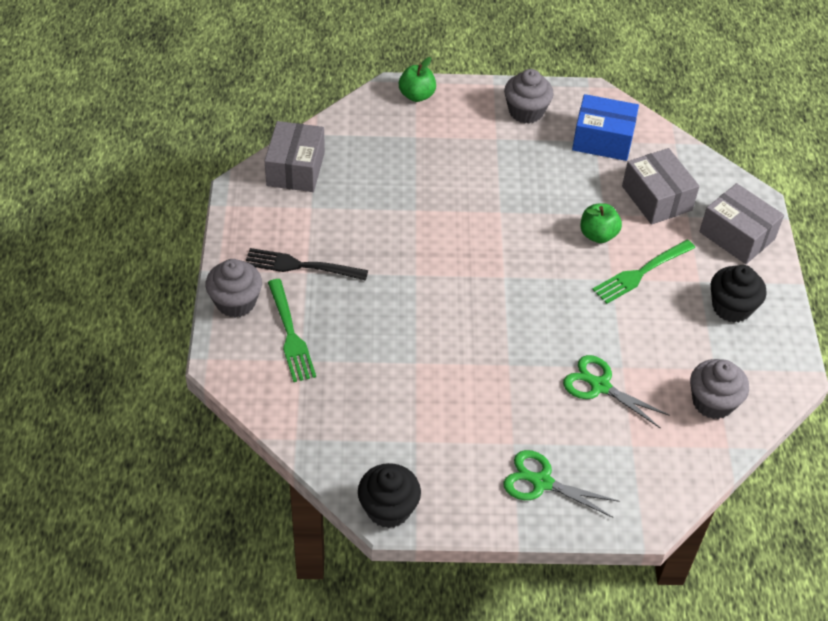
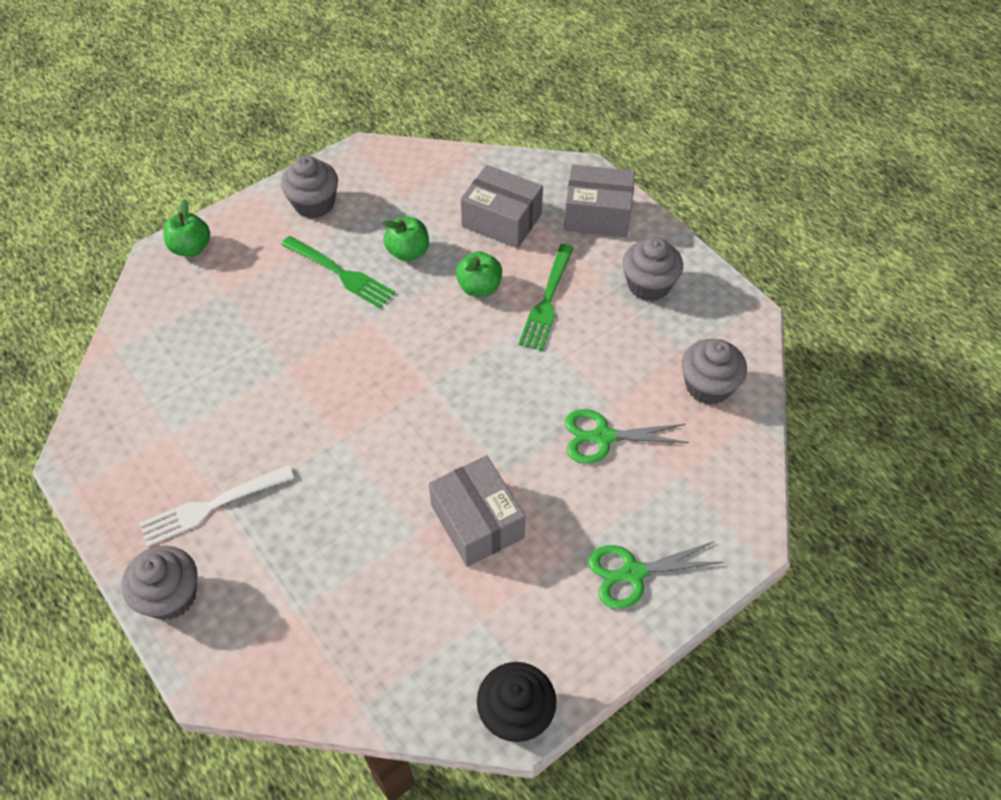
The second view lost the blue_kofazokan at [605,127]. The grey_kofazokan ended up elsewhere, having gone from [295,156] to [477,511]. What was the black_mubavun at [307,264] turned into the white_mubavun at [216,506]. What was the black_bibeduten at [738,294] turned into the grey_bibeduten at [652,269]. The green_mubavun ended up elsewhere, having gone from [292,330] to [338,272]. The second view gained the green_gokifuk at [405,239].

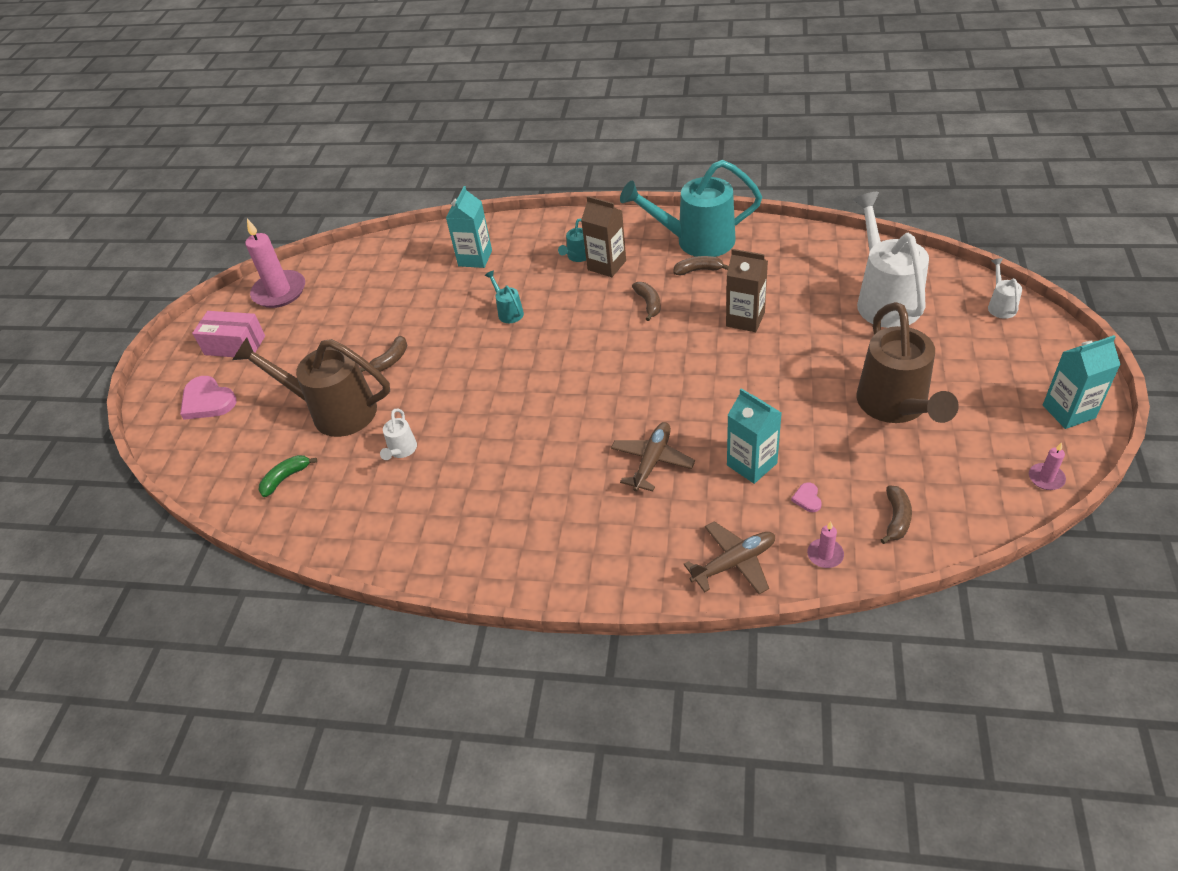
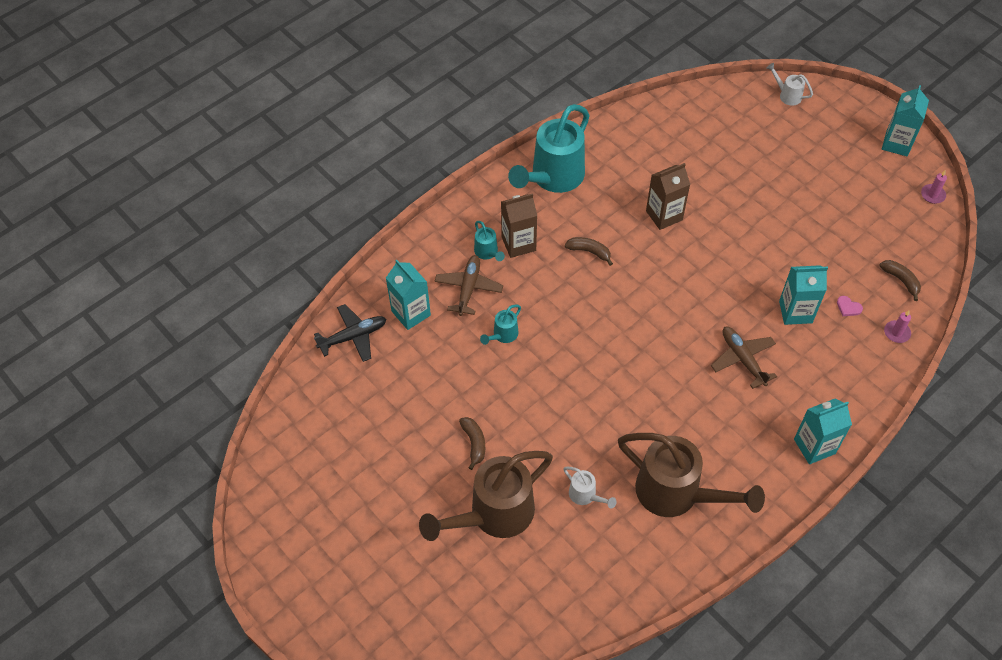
The second view lost the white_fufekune at [891,260]. The second view lost the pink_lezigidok at [275,263]. The second view lost the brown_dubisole at [701,265]. The turquoise_fufekune at [504,296] ended up facing another way, 60 degrees counterclockwise from before. The brown_fufekune ended up elsewhere, having gone from [908,362] to [691,475]. The second view lost the pink_kofazokan at [228,334]. The second view lost the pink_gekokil at [208,398]. The second view lost the green_dubisole at [288,476]. The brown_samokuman ended up elsewhere, having gone from [729,557] to [468,285]. The second view gained the black_samokuman at [350,333]. The second view gained the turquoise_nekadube at [823,431].

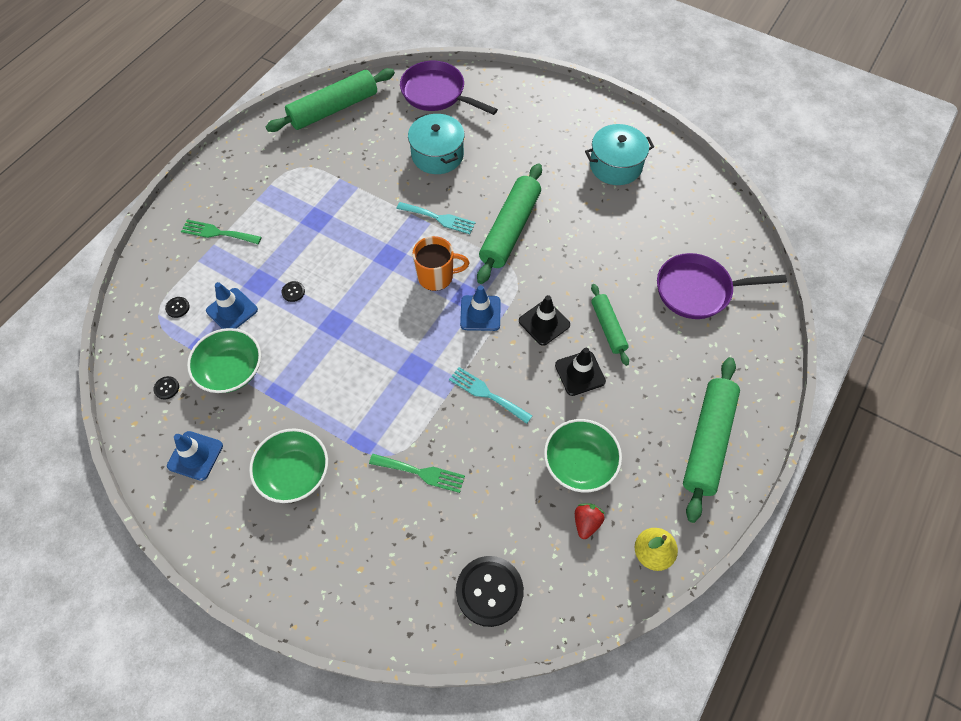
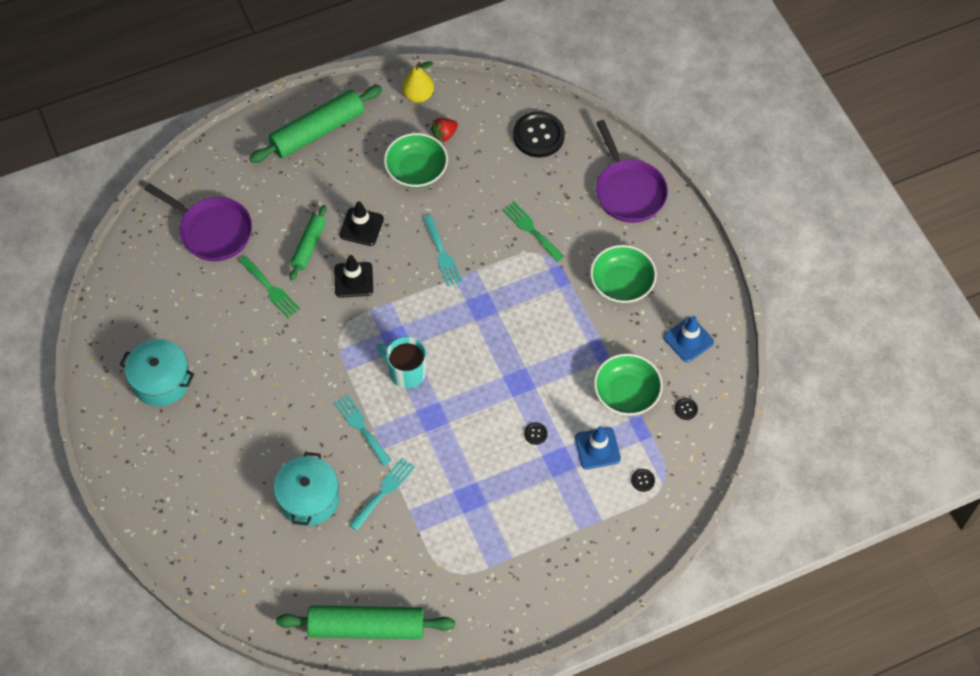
The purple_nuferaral ended up elsewhere, having gone from [449,88] to [632,171]. The second view lost the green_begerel at [509,223]. The green_mubavun ended up elsewhere, having gone from [221,232] to [269,287]. What was the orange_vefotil at [440,263] turned into the turquoise_vefotil at [401,363]. The second view lost the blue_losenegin at [480,308]. The second view gained the turquoise_mubavun at [382,494].

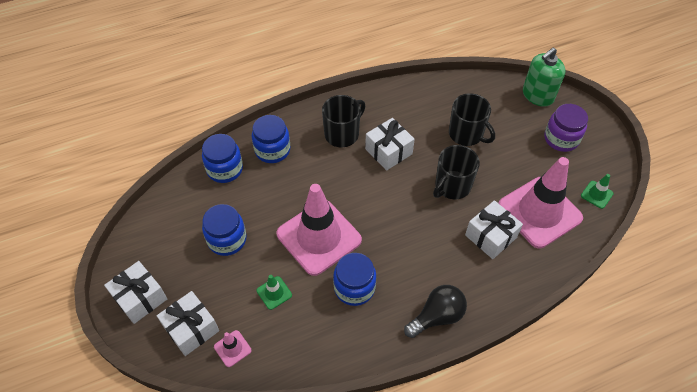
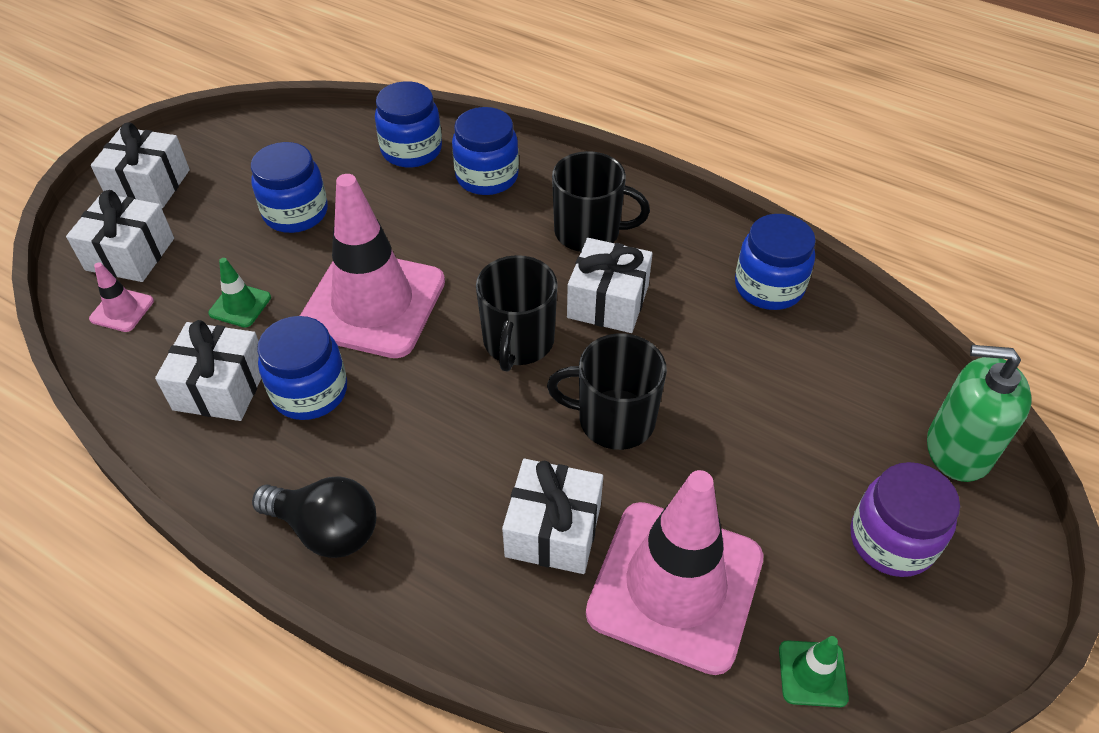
The black_vefotil ended up elsewhere, having gone from [472,119] to [517,313]. The second view gained the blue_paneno at [775,262]. The second view gained the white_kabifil at [208,370].

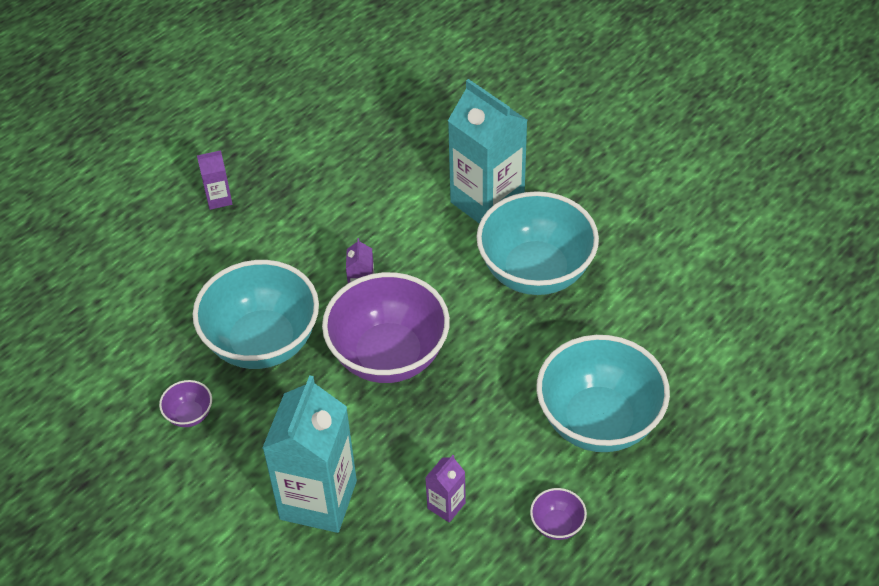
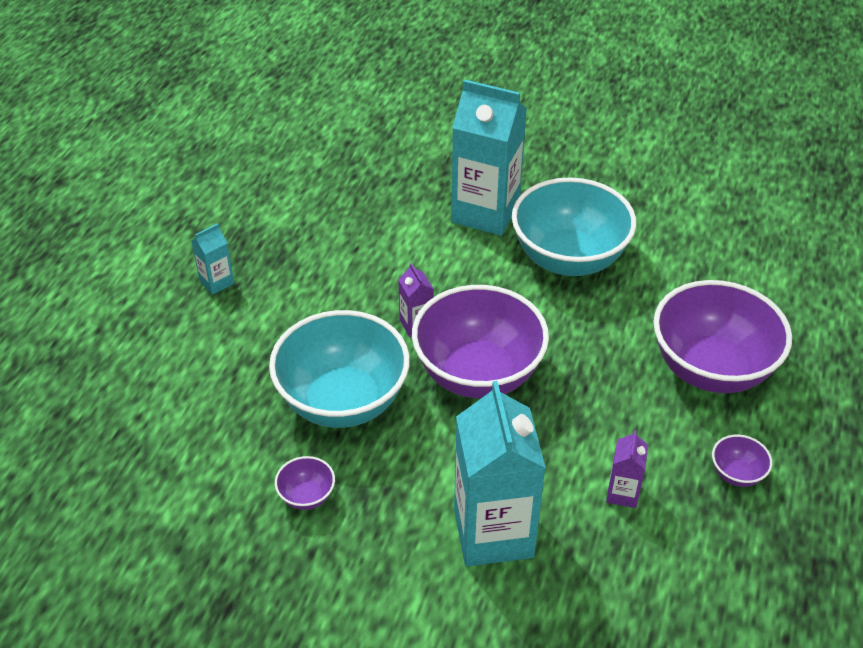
What was the purple_nekadube at [214,180] turned into the turquoise_nekadube at [212,259]. What was the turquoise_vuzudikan at [603,393] turned into the purple_vuzudikan at [722,336].

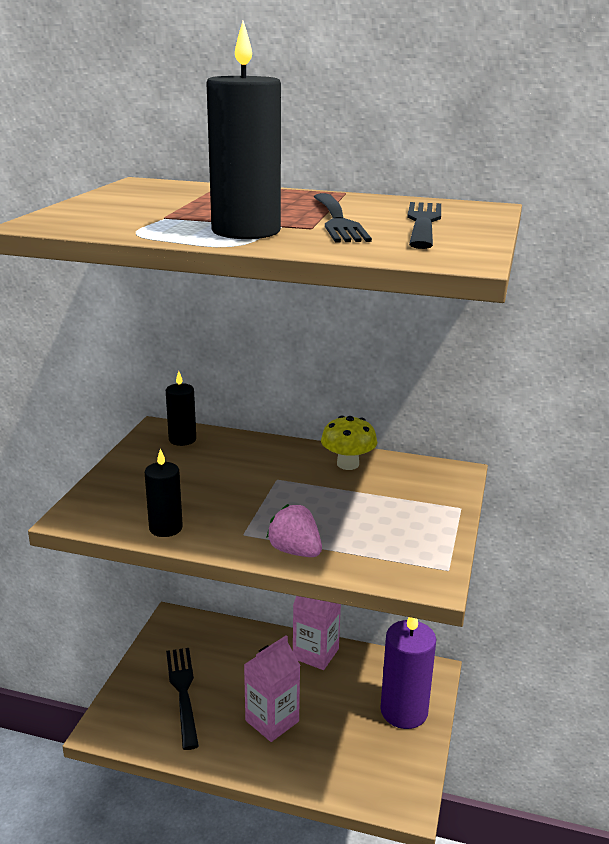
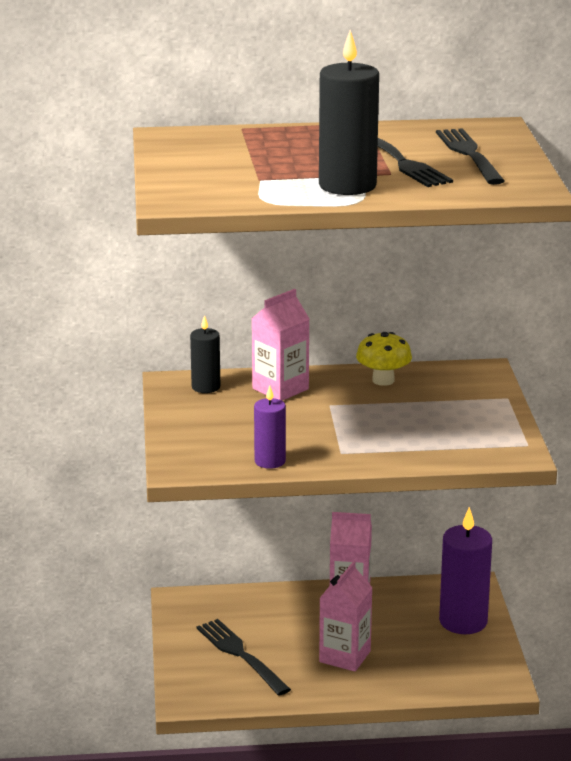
What was the black_lezigidok at [164,492] turned into the purple_lezigidok at [270,427]. The second view lost the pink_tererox at [294,530]. The second view gained the pink_nekadube at [280,345].

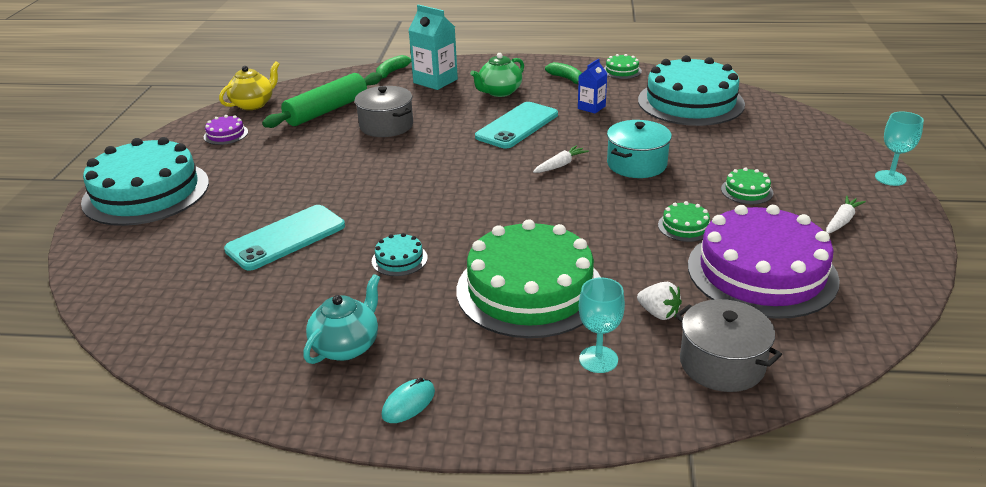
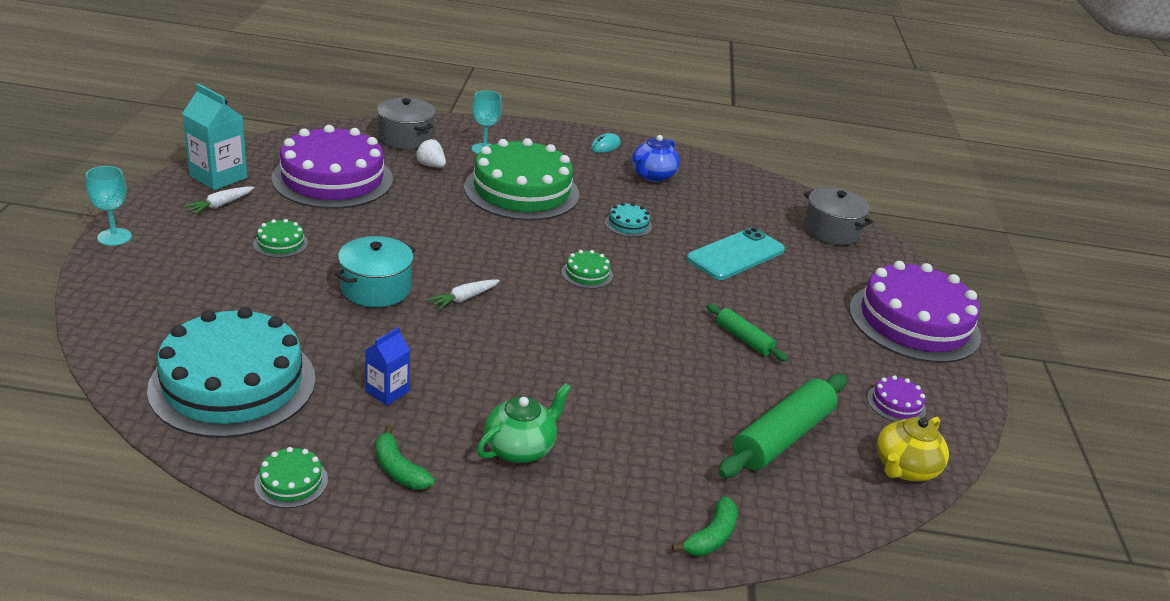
The turquoise_nekadube ended up elsewhere, having gone from [433,47] to [214,137]. The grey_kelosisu ended up elsewhere, having gone from [384,111] to [838,216]. The second view lost the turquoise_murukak at [516,125]. What was the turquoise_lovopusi at [145,181] turned into the purple_lovopusi at [915,312]. The green_lovopusi ended up elsewhere, having gone from [684,221] to [587,269]. What was the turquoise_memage at [341,319] turned into the blue_memage at [656,158]. The second view gained the green_begerel at [747,332].

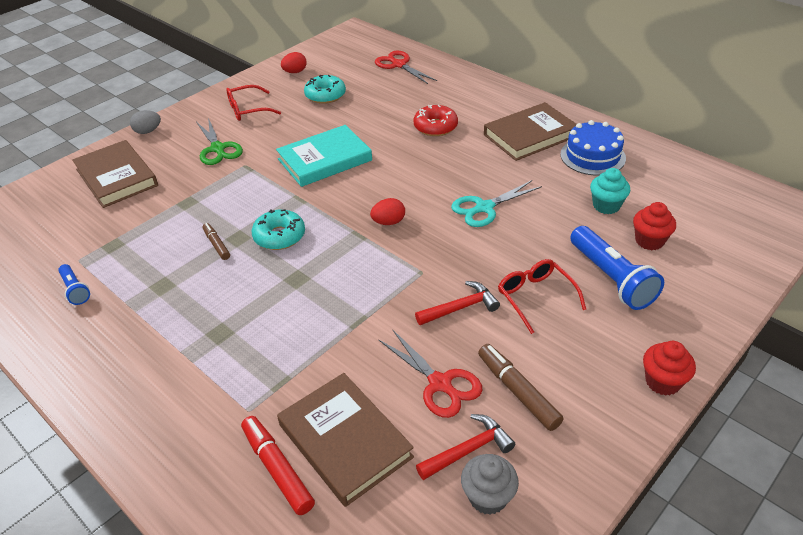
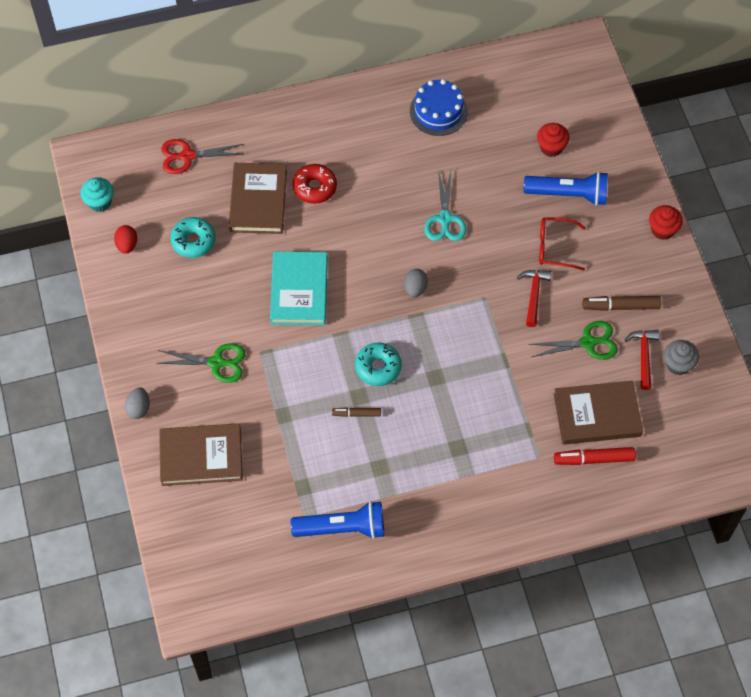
The second view lost the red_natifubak at [253,103]. The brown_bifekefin ended up elsewhere, having gone from [530,131] to [258,198]. The turquoise_bibeduten ended up elsewhere, having gone from [610,191] to [97,194]. What was the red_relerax at [387,211] turned into the grey_relerax at [416,283]. The size of the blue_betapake at [74,284] changed by a factor of 1.91. What was the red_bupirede at [430,373] turned into the green_bupirede at [573,340].

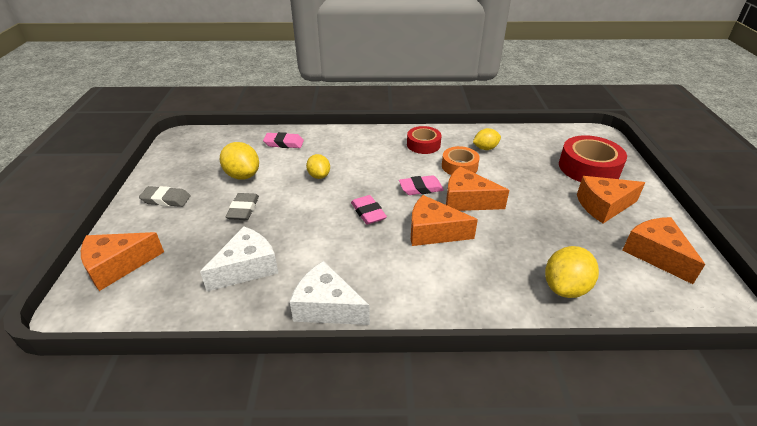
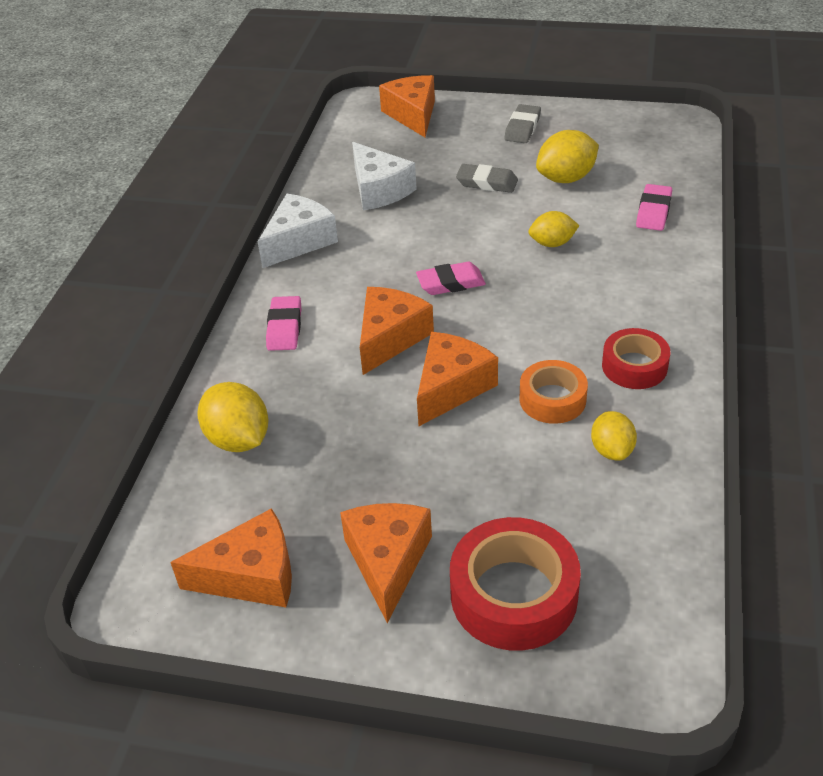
The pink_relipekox ended up elsewhere, having gone from [421,185] to [283,323].

